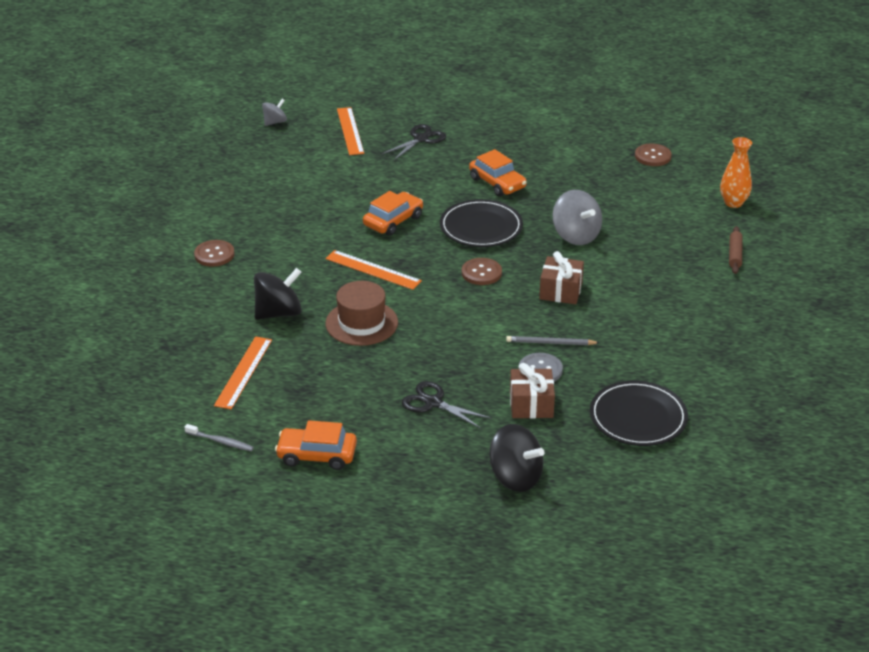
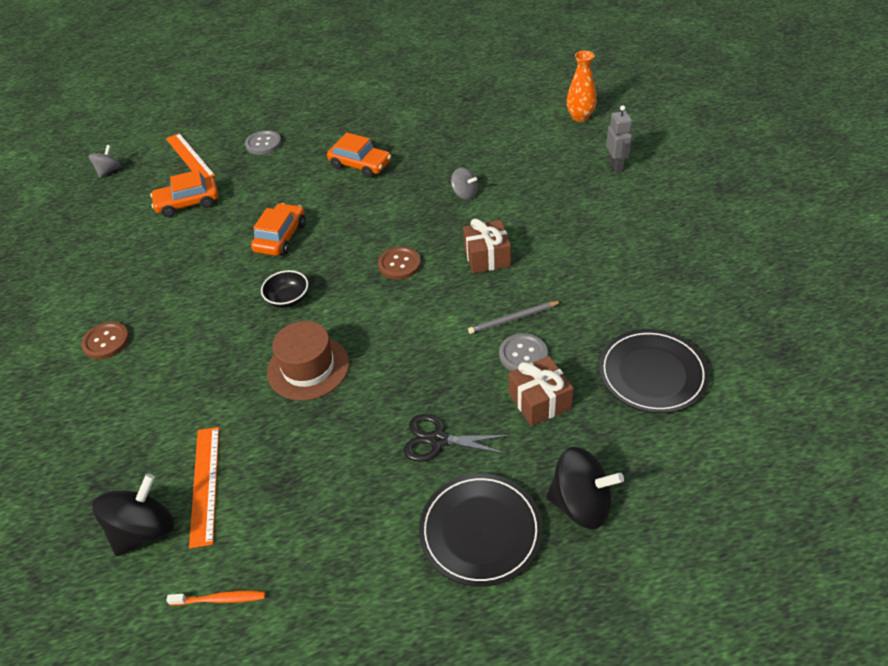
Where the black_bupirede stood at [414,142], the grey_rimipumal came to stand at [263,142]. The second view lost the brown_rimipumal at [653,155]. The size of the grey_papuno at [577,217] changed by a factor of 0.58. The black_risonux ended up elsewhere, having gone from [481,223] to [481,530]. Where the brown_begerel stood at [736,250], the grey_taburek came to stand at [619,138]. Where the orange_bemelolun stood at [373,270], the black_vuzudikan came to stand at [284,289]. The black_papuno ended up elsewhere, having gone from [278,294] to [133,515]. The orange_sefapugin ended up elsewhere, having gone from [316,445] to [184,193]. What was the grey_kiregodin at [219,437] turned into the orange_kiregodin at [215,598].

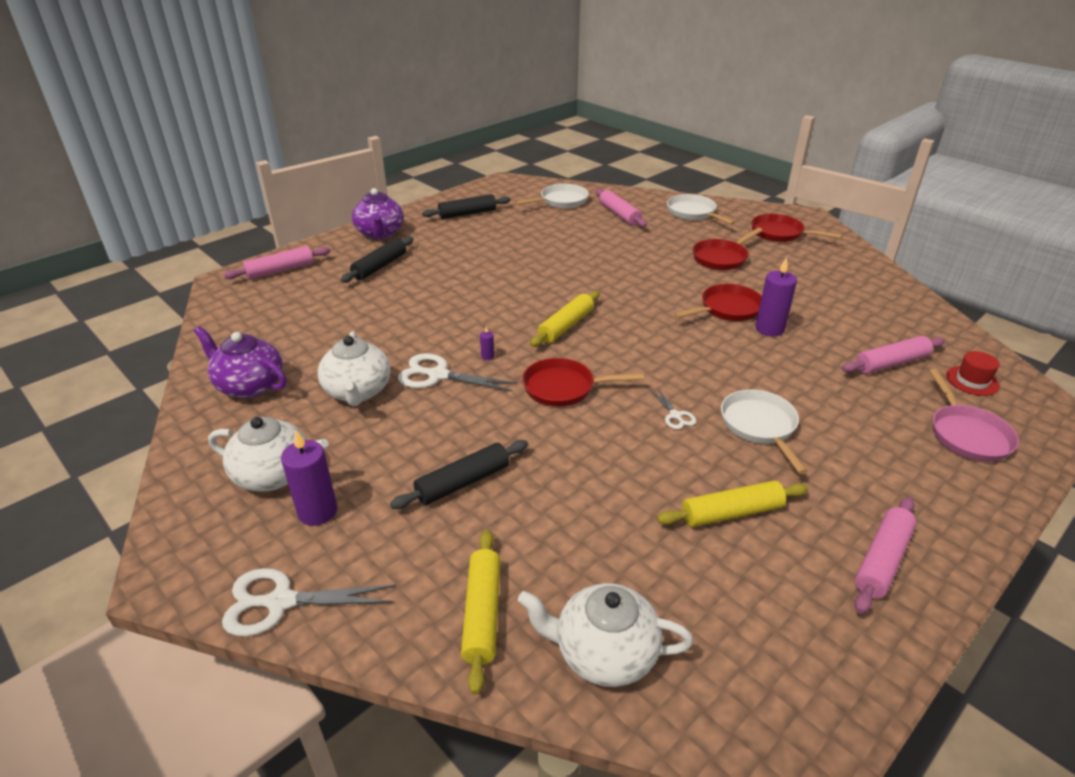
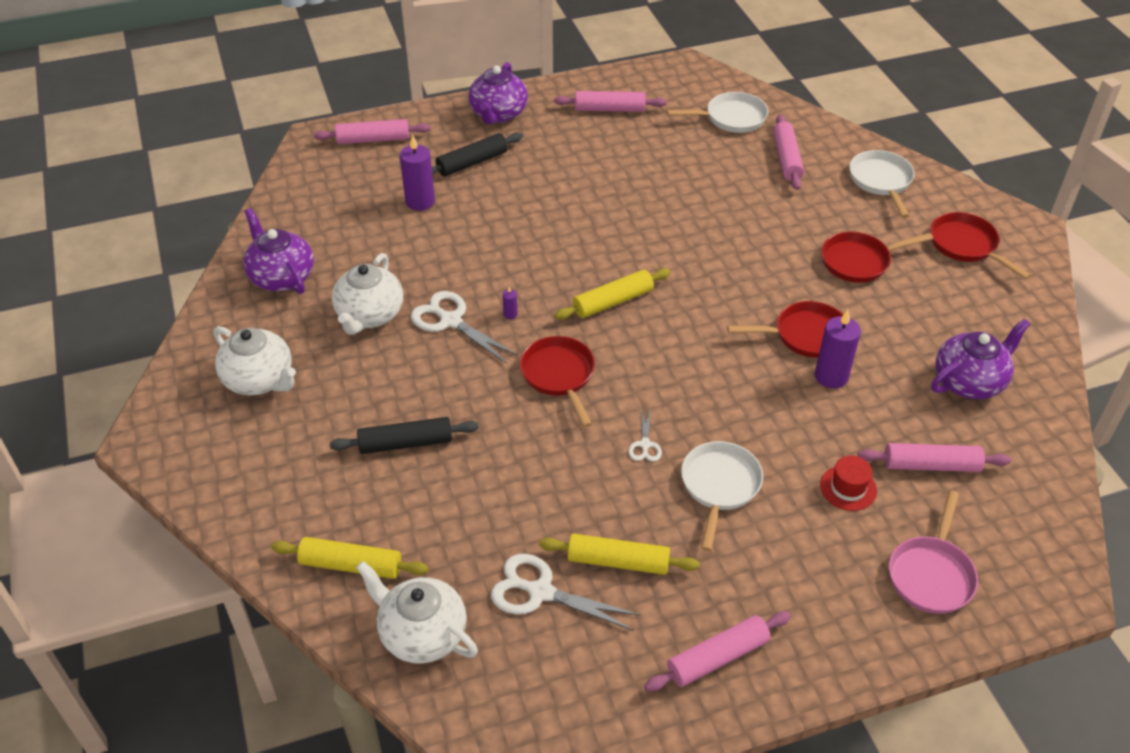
What was the black_begerel at [466,206] turned into the pink_begerel at [610,101]. The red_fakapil ended up elsewhere, having gone from [973,373] to [848,483]. The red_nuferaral at [583,382] ended up facing another way, 45 degrees clockwise from before. The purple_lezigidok ended up elsewhere, having gone from [309,478] to [417,173]. The yellow_begerel at [480,612] ended up facing another way, 75 degrees clockwise from before. The white_bupirede ended up elsewhere, having gone from [309,602] to [565,592]. The second view gained the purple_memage at [980,359].

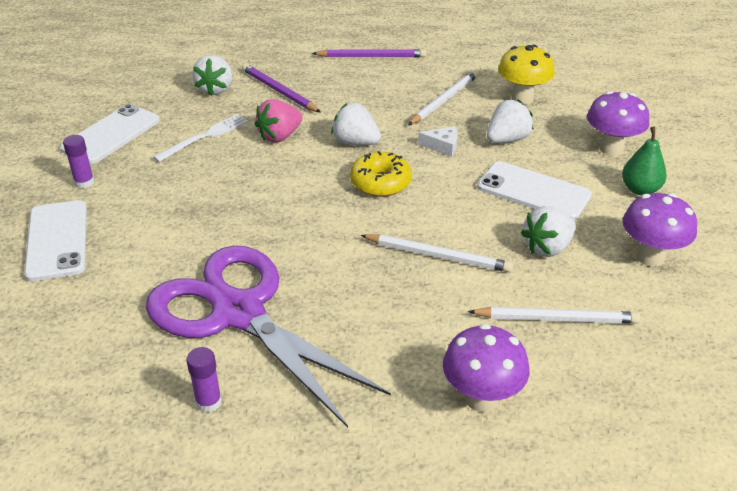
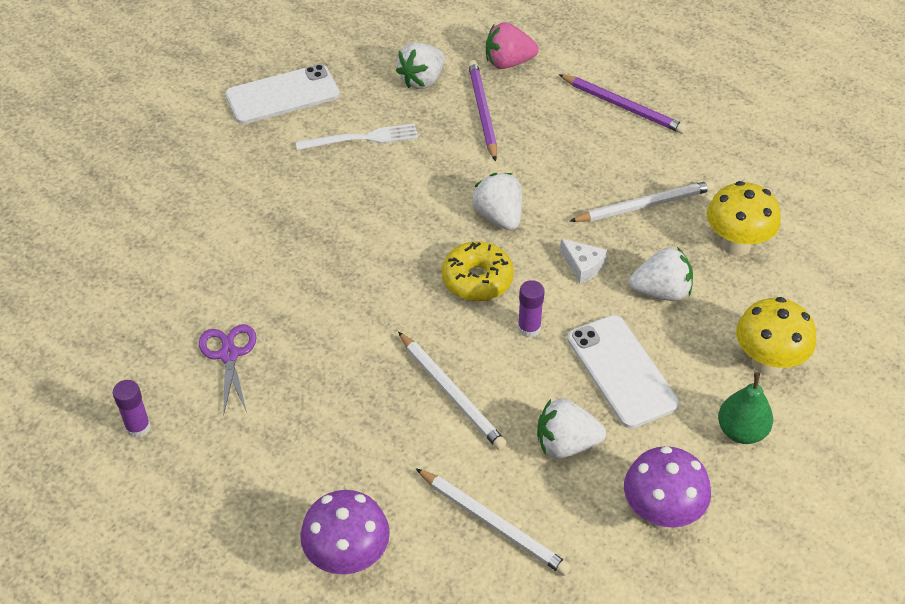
What was the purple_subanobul at [618,123] turned into the yellow_subanobul at [776,336]. The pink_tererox ended up elsewhere, having gone from [278,121] to [512,45]. The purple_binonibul ended up elsewhere, having gone from [78,161] to [531,309]. The second view lost the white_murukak at [55,240]. The size of the purple_bupirede at [268,337] changed by a factor of 0.40.

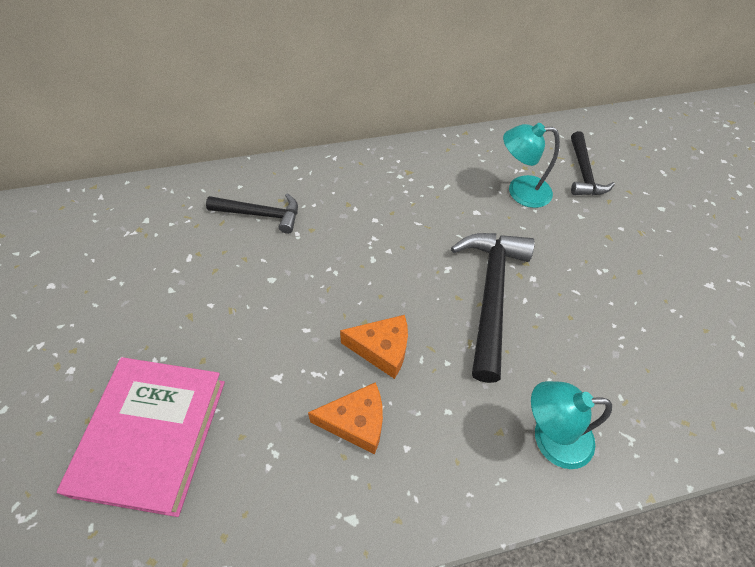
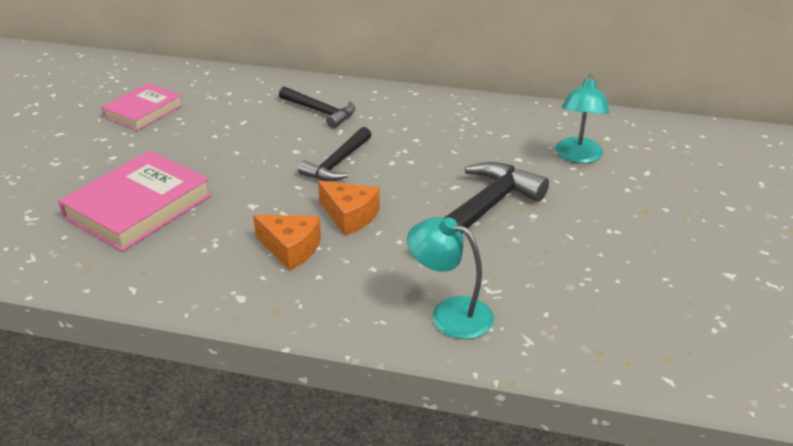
The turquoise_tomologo at [531,165] ended up facing another way, 105 degrees counterclockwise from before. The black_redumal ended up elsewhere, having gone from [593,163] to [334,154]. The second view gained the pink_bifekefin at [142,107].

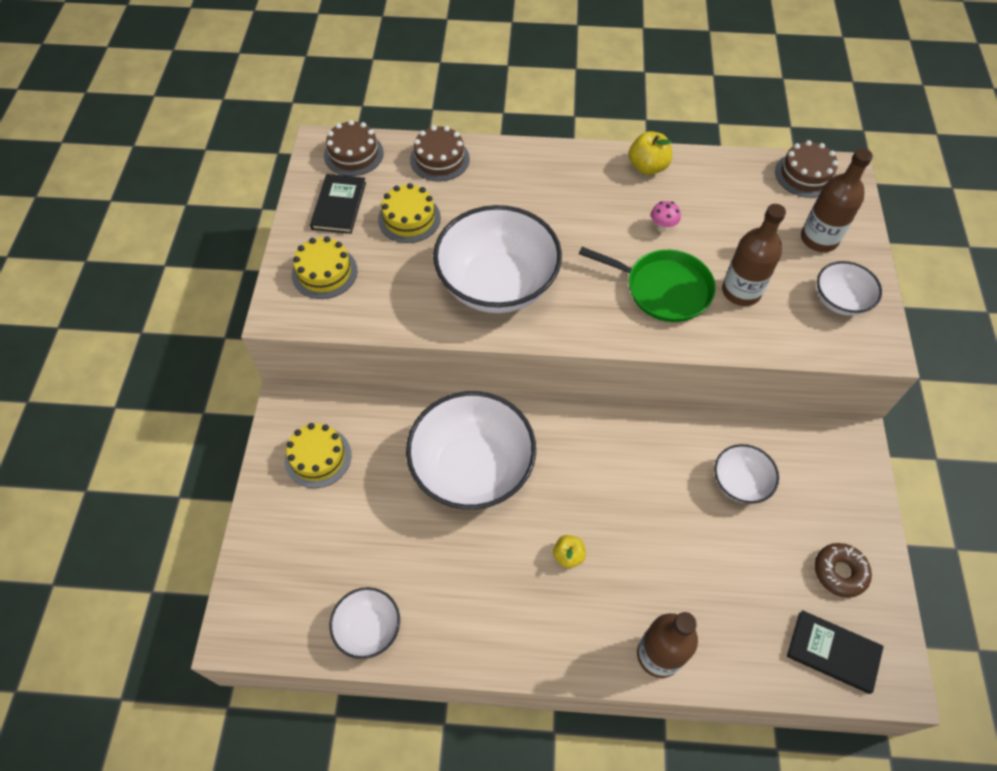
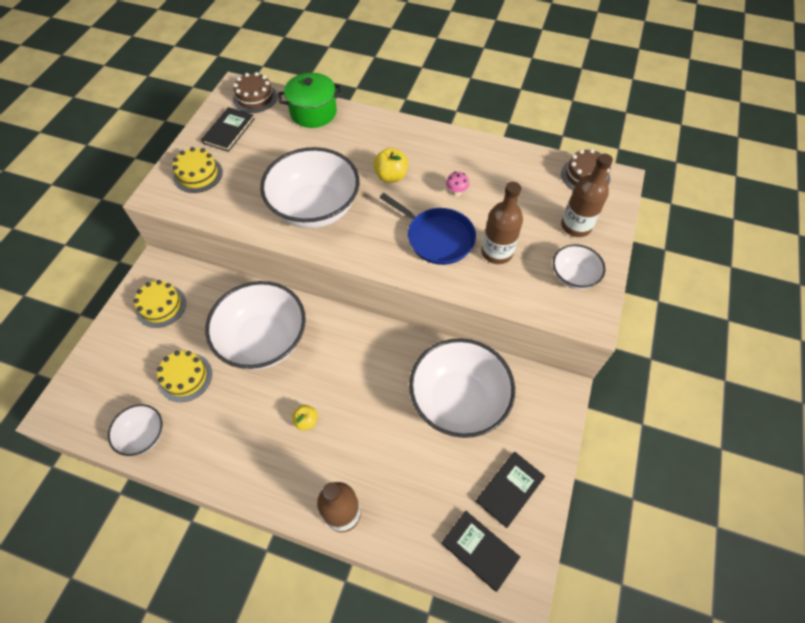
Where the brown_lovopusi stood at [440,153], the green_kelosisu came to stand at [310,100]. The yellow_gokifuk ended up elsewhere, having gone from [650,153] to [390,165]. The yellow_lovopusi ended up elsewhere, having gone from [409,213] to [184,376]. What was the green_nuferaral at [647,284] turned into the blue_nuferaral at [428,229]. The size of the white_vuzudikan at [746,474] changed by a factor of 2.00. Where the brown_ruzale stood at [843,570], the black_bifekefin came to stand at [510,490].

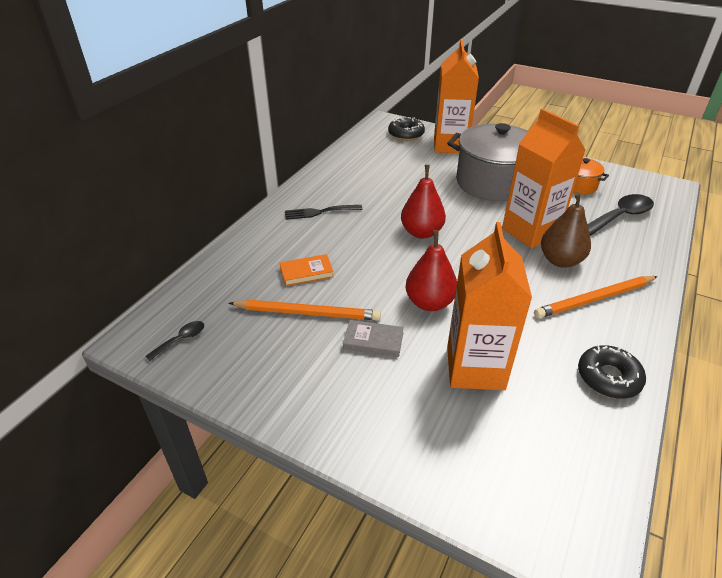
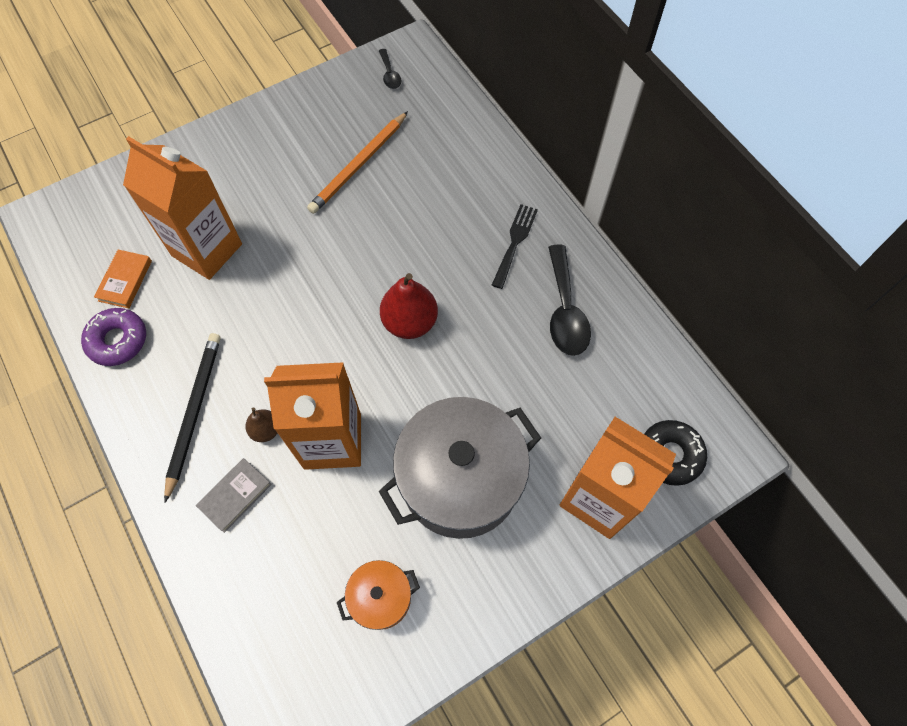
The size of the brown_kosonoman at [566,230] changed by a factor of 0.55. The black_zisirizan ended up elsewhere, having gone from [621,215] to [569,300]. The second view lost the red_kosonoman at [431,270]. The orange_bifekefin ended up elsewhere, having gone from [307,270] to [123,279]. What was the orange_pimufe at [596,297] turned into the black_pimufe at [192,418]. The grey_bifekefin ended up elsewhere, having gone from [373,338] to [234,495]. What was the black_ruzale at [612,372] turned into the purple_ruzale at [113,337].

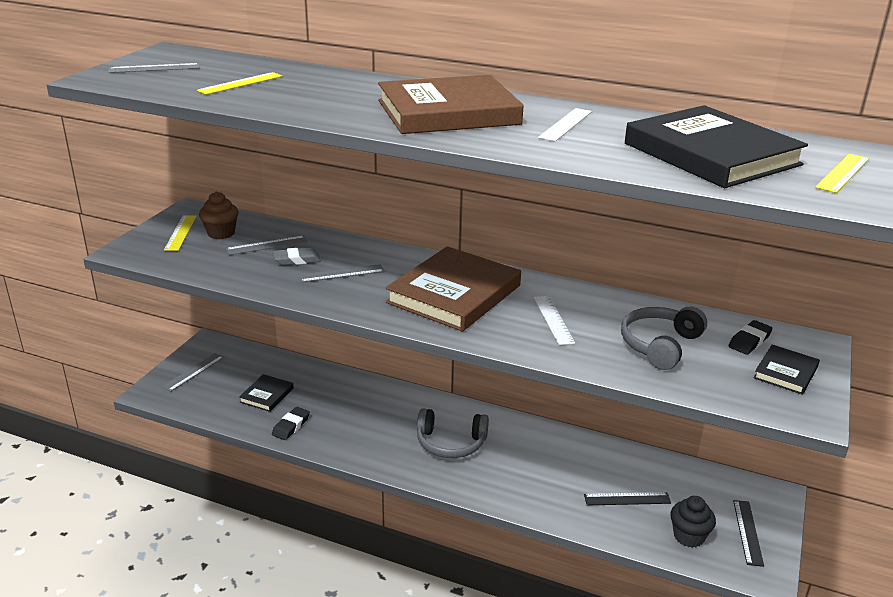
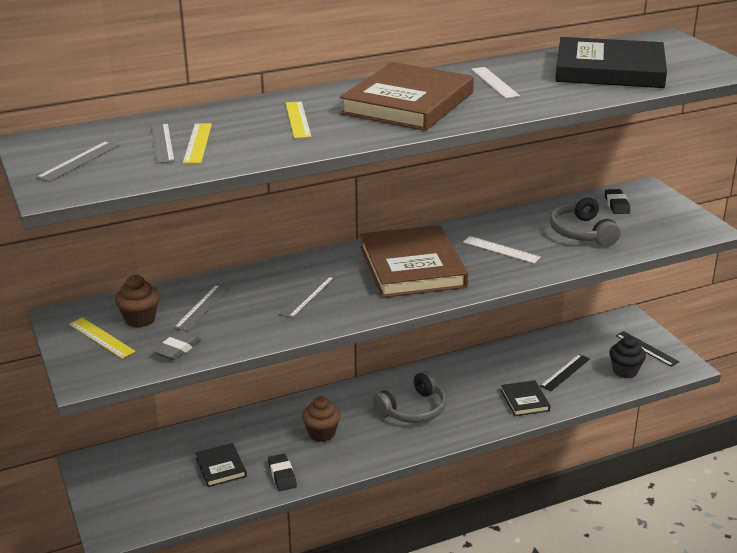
The yellow_bemelolun ended up elsewhere, having gone from [842,173] to [299,119]. The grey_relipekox ended up elsewhere, having gone from [297,256] to [177,345]. The black_bifekefin ended up elsewhere, having gone from [787,370] to [525,398]. The grey_bemelolun ended up elsewhere, having gone from [193,372] to [163,143]. The second view gained the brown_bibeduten at [321,419].

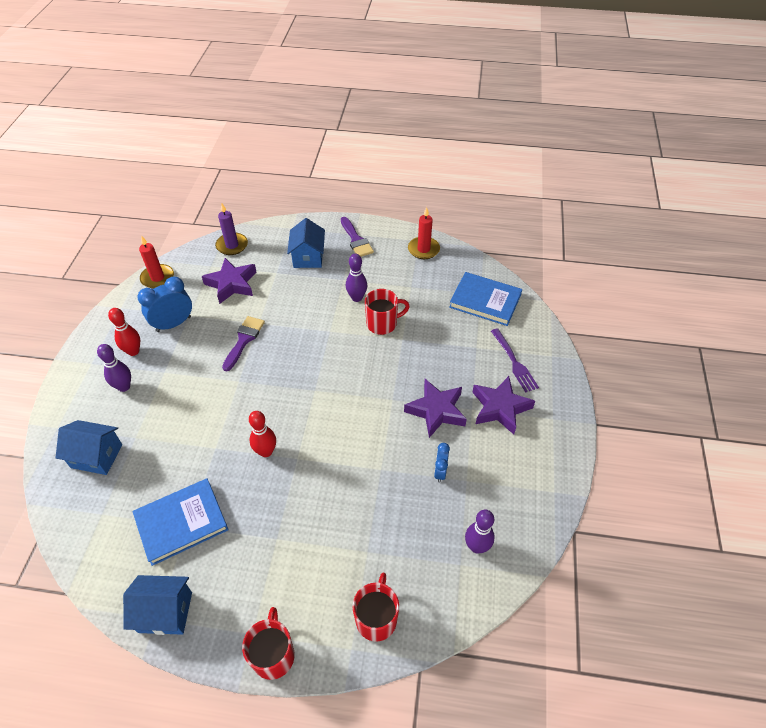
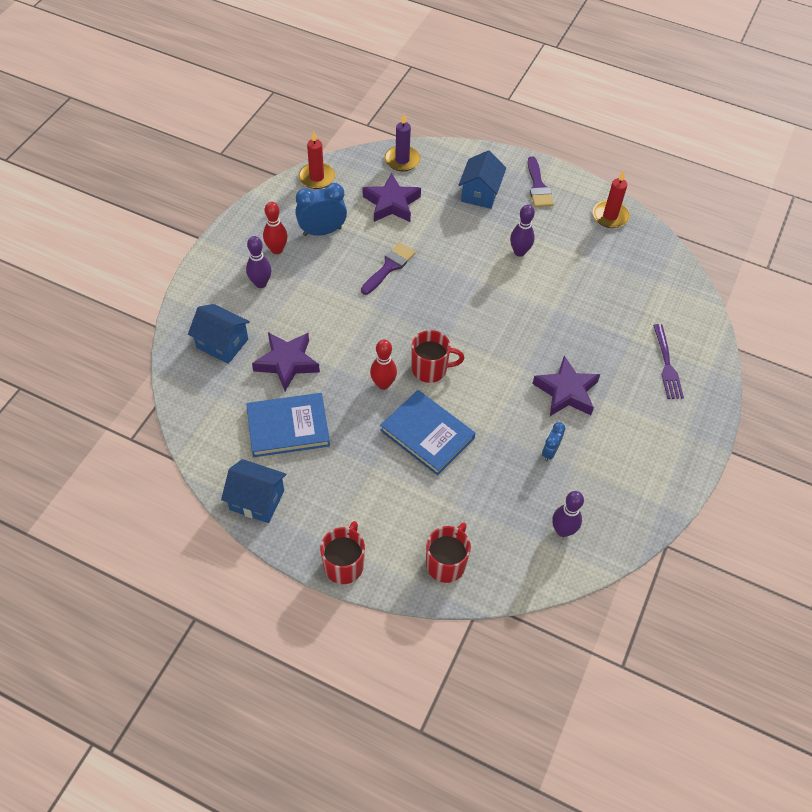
The blue_bifekefin ended up elsewhere, having gone from [485,299] to [427,433]. The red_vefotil ended up elsewhere, having gone from [387,312] to [438,356]. The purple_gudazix ended up elsewhere, having gone from [503,405] to [286,361].

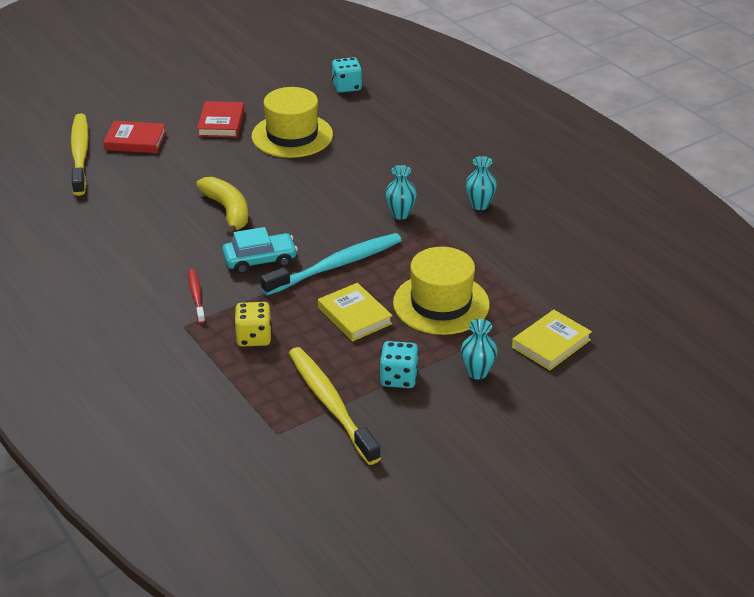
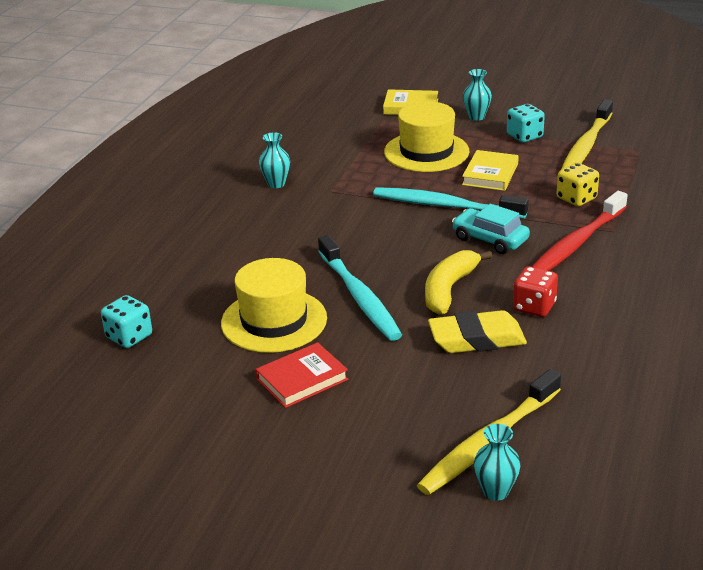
The second view lost the red_bifekefin at [134,137]. The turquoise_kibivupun ended up elsewhere, having gone from [401,192] to [497,462]. The size of the red_kiregodin at [197,296] changed by a factor of 1.94. The second view gained the turquoise_kiregodin at [360,288]. The second view gained the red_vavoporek at [535,291]. The second view gained the yellow_relipekox at [477,331].

